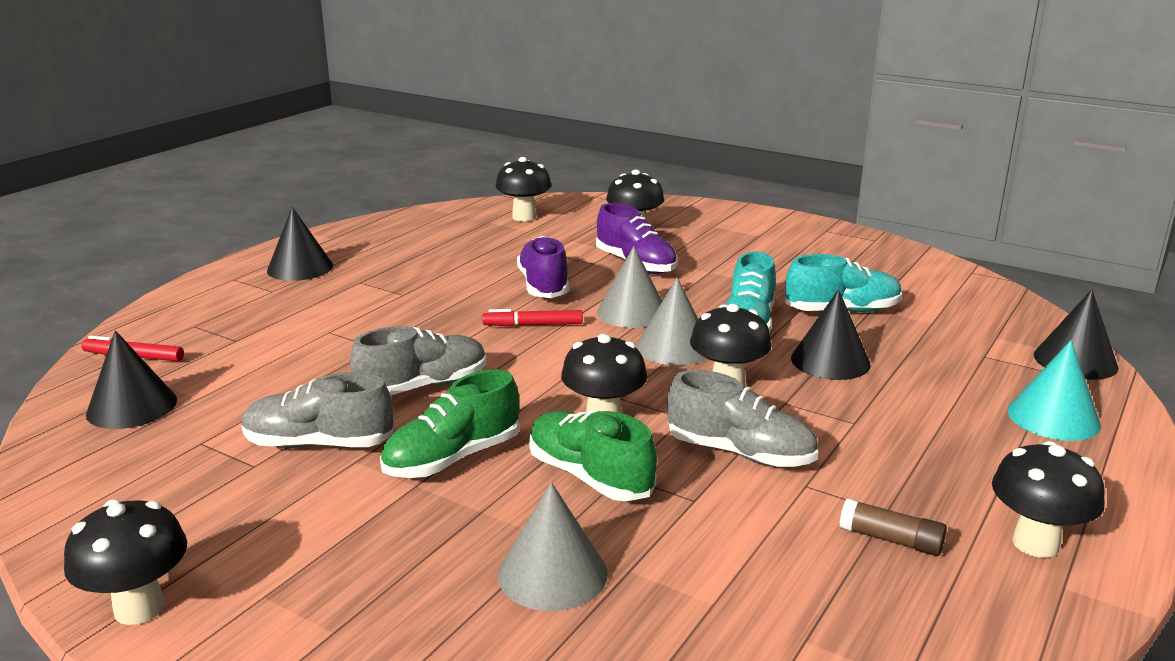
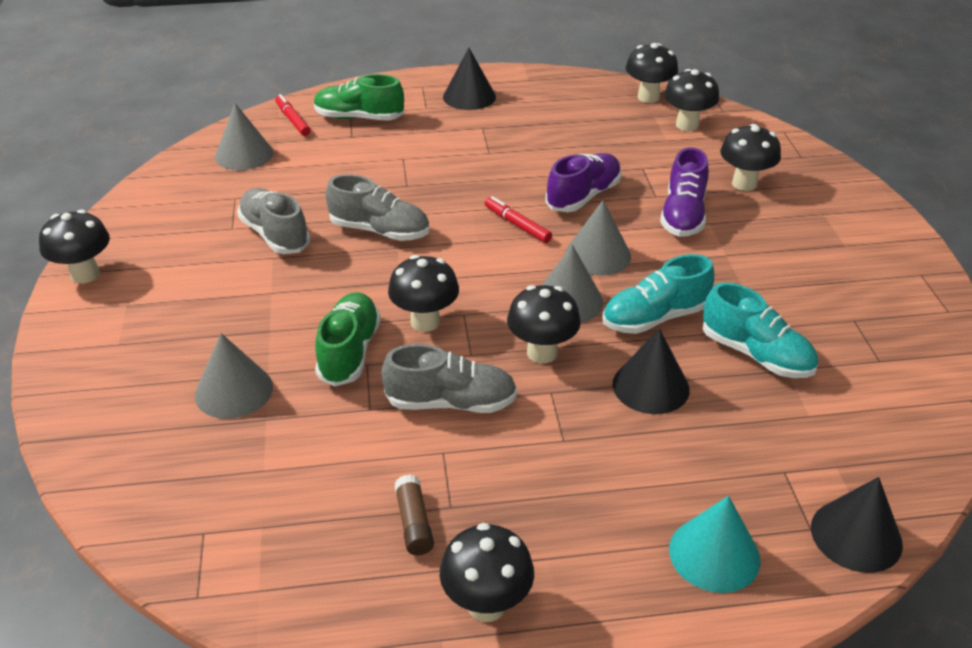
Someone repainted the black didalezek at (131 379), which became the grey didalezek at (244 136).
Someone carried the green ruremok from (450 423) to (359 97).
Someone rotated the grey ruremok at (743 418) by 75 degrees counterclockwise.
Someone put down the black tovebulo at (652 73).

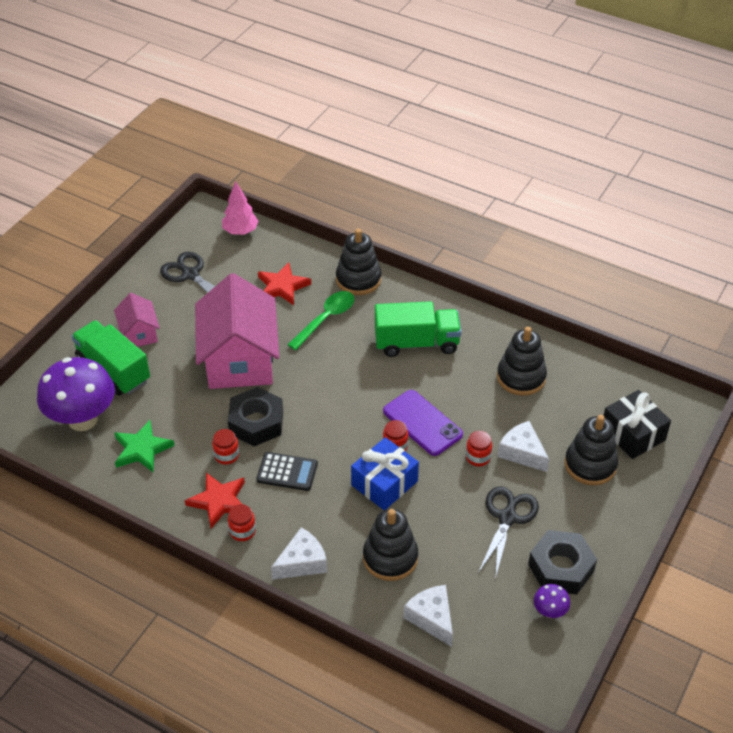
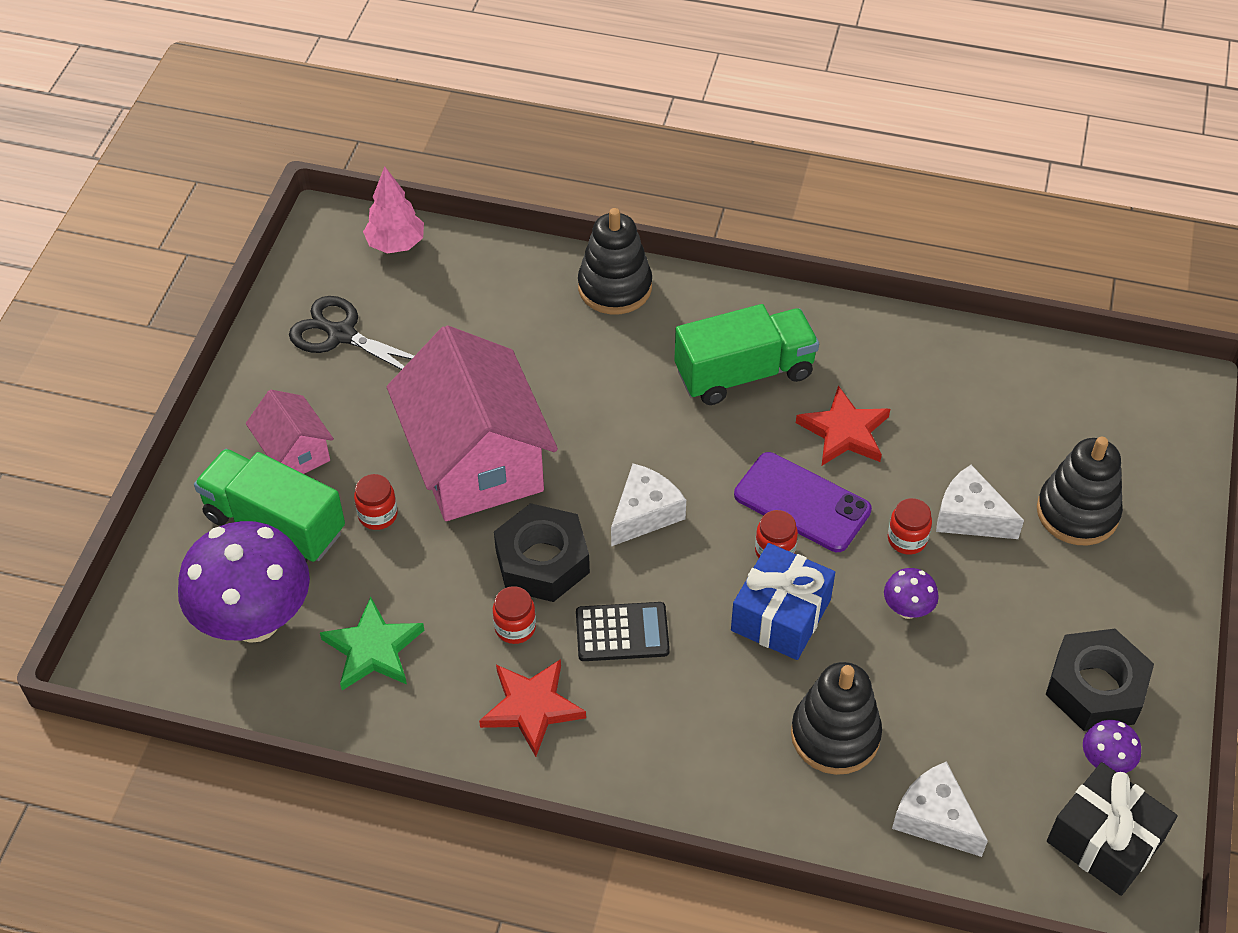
Someone carried the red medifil from (242 522) to (376 502).
Someone carried the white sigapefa from (299 553) to (648 504).
Someone carried the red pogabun from (284 283) to (843 425).
Someone put down the purple tovebulo at (911 593).
Someone carried the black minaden from (637 424) to (1112 829).
Someone took away the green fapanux at (321 320).
Someone took away the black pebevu at (508 532).
Someone took away the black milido at (522 361).

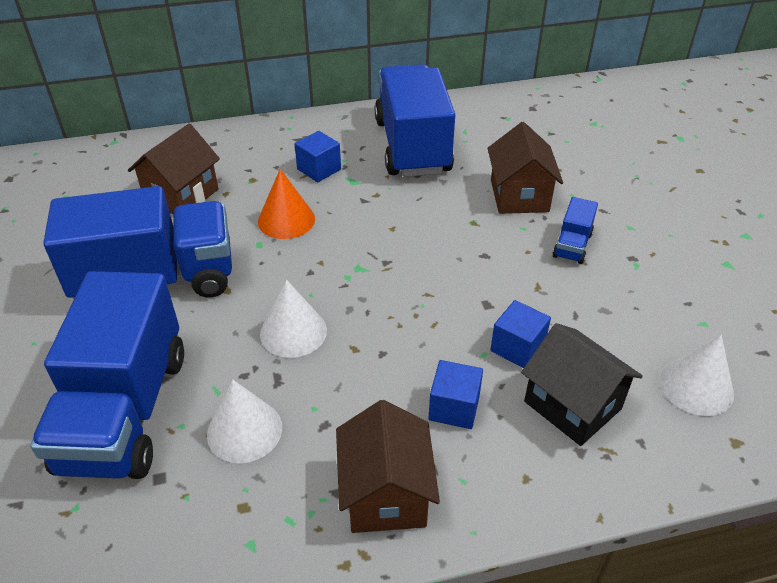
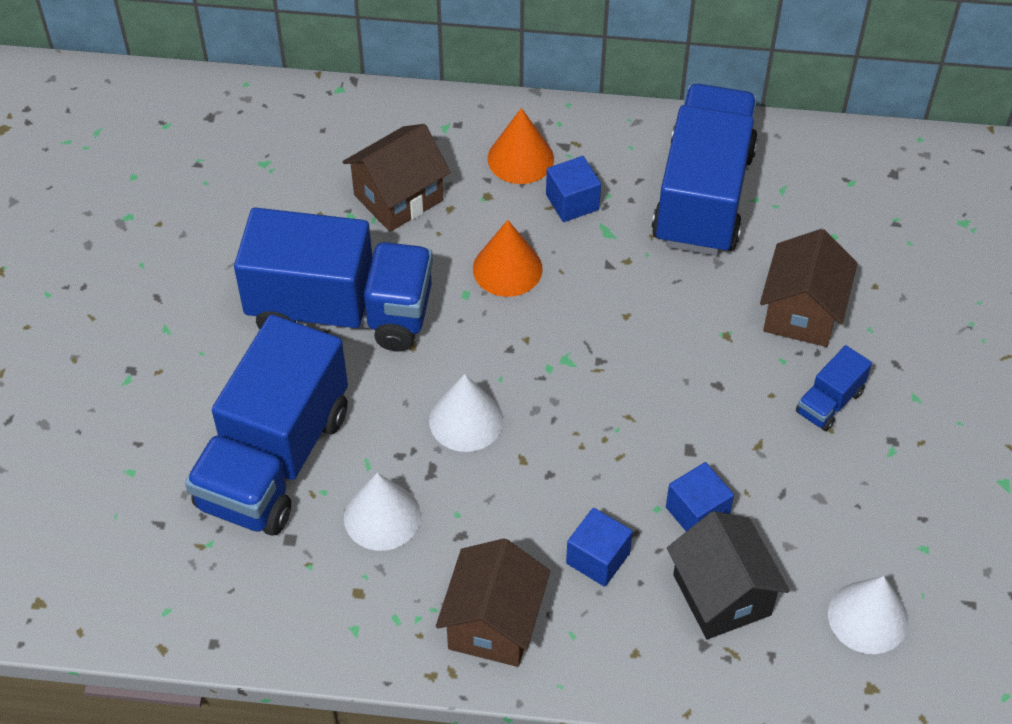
Someone put down the orange didalezek at (521 146).

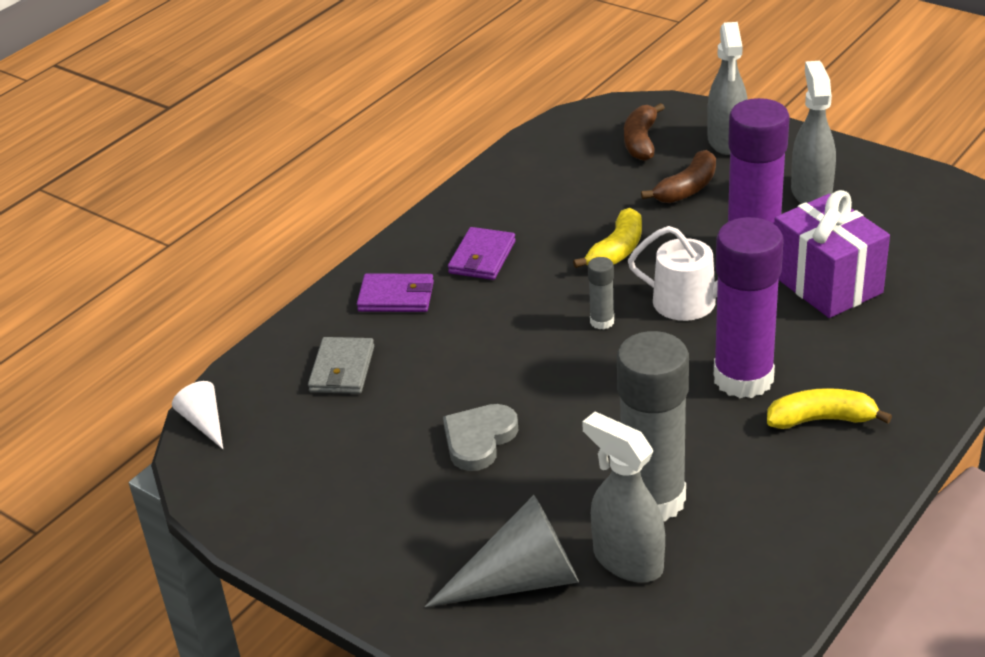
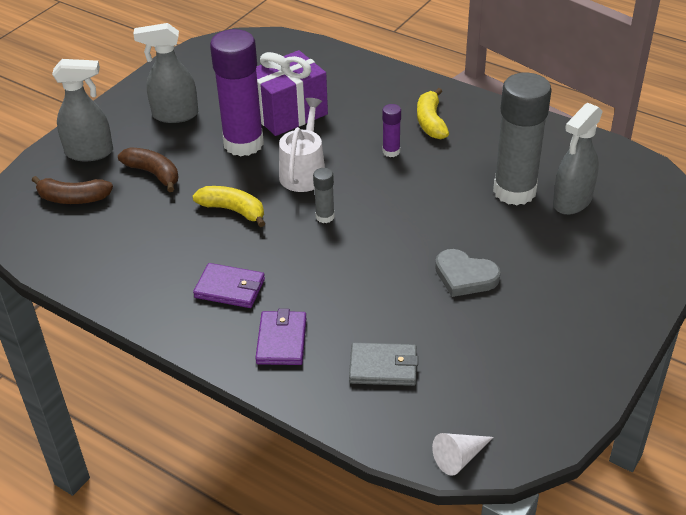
Someone scaled the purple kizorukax at (749 307) by 0.43.
Someone took away the grey didalezek at (502 551).

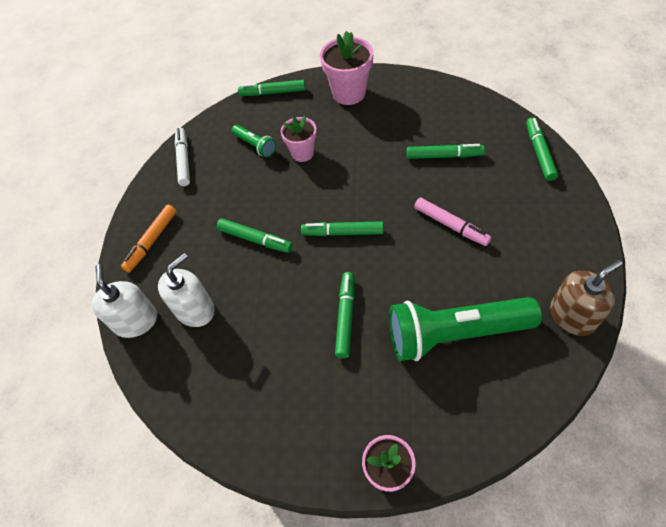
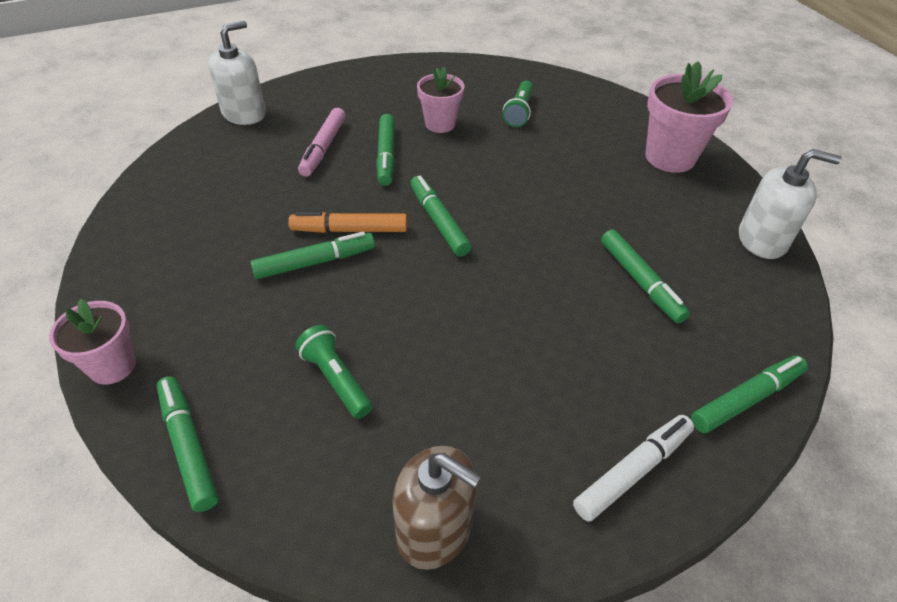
Someone carried the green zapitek from (272 88) to (187 444).
Someone carried the orange zapitek from (149 238) to (347 222).
Someone scaled the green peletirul at (465 329) by 0.47.
Someone carried the pink zapitek from (452 221) to (322 142).
Someone carried the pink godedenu from (299 139) to (440 99).
Someone carried the white zapitek from (182 156) to (633 468).
Someone carried the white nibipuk from (186 290) to (790 204).

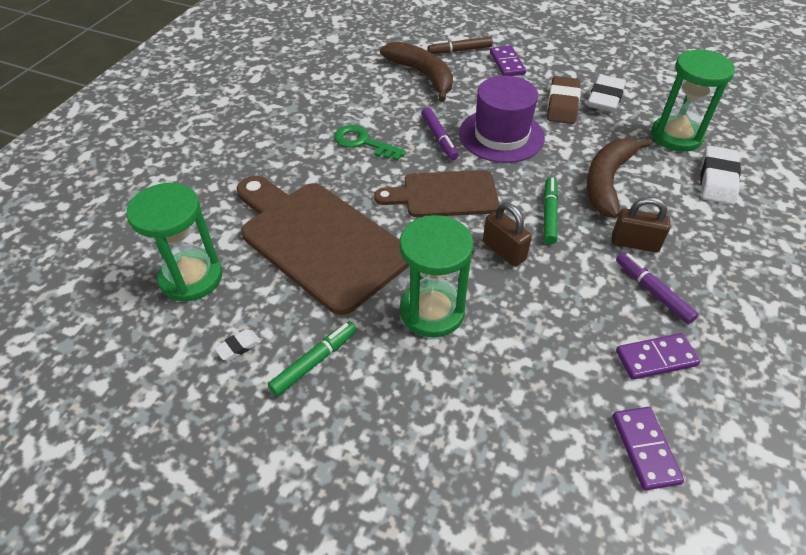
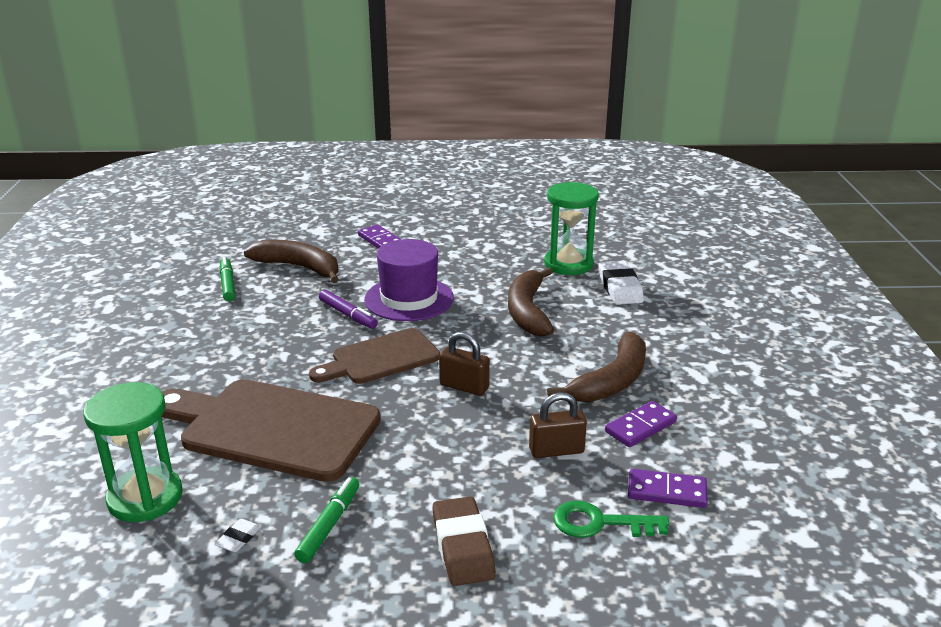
Someone carried the green zapitek from (550 210) to (228 279).
Someone carried the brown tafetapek from (564 100) to (464 541).
Someone carried the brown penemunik from (641 224) to (558 425).
Someone swapped the purple zapitek at (657 288) for the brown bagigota at (596 367).
Someone carried the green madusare from (370 143) to (611 519).
Someone rotated the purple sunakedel at (648 448) by 45 degrees counterclockwise.
Someone took away the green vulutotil at (436 276).
Someone took away the brown zapitek at (460 45).
Someone took away the white tafetapek at (606 93).

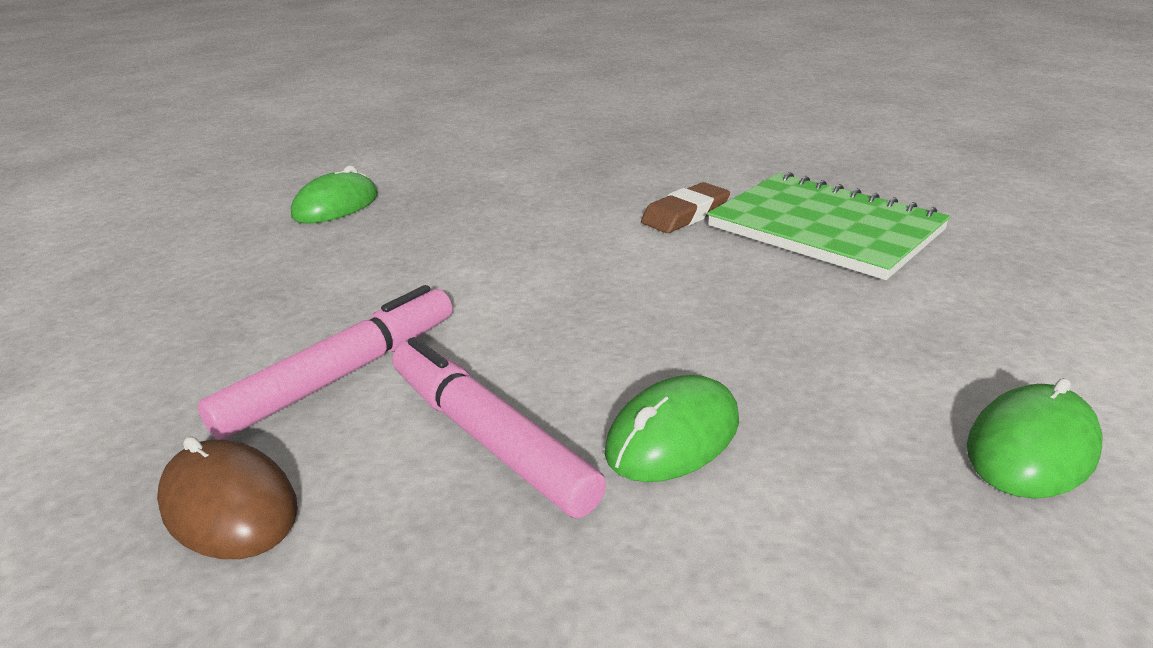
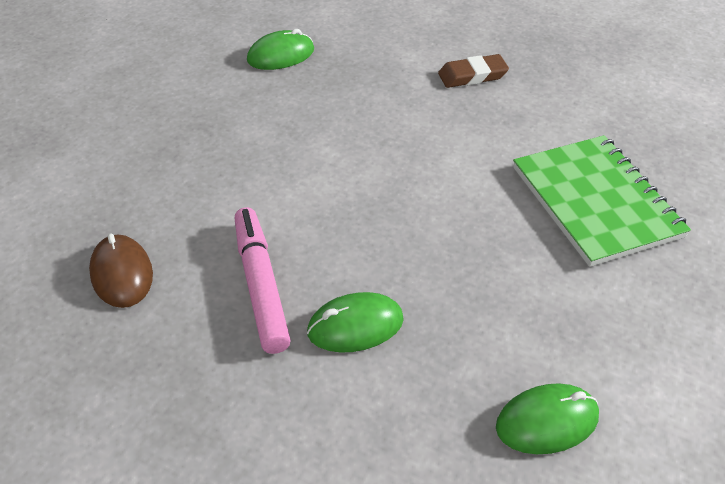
Someone carried the brown tafetapek from (685 207) to (473 71).
Someone took away the pink zapitek at (325 362).

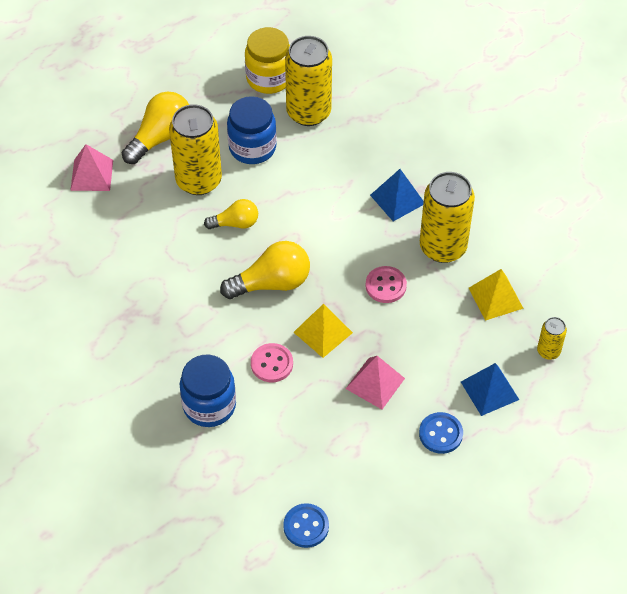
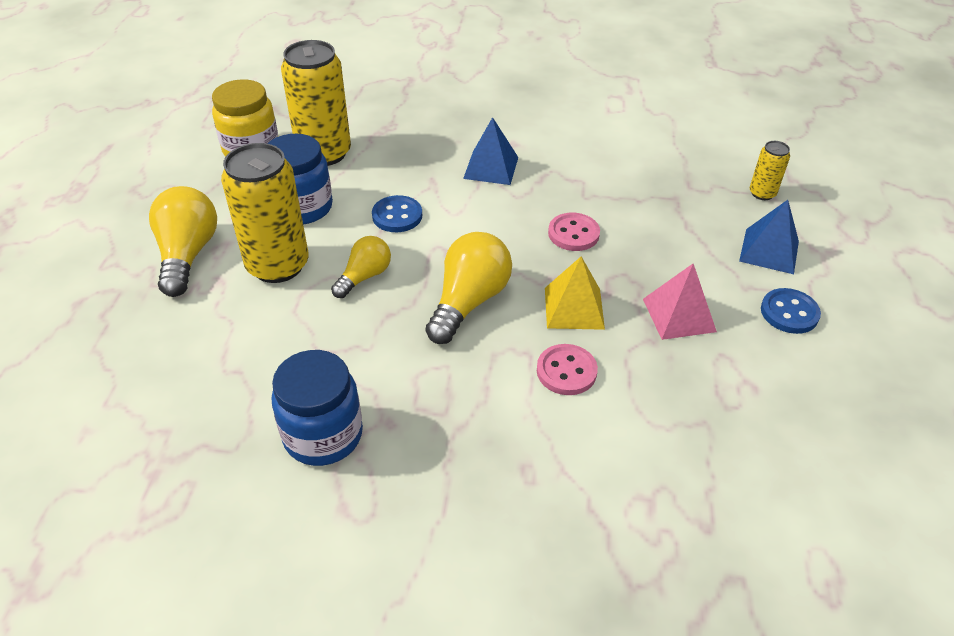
Someone carried the blue medifil from (208 391) to (317 408).
Someone carried the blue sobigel from (306 525) to (397 213).
Someone took away the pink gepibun at (91 167).
Someone took away the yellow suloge at (447 217).
Someone took away the yellow gepibun at (496 295).

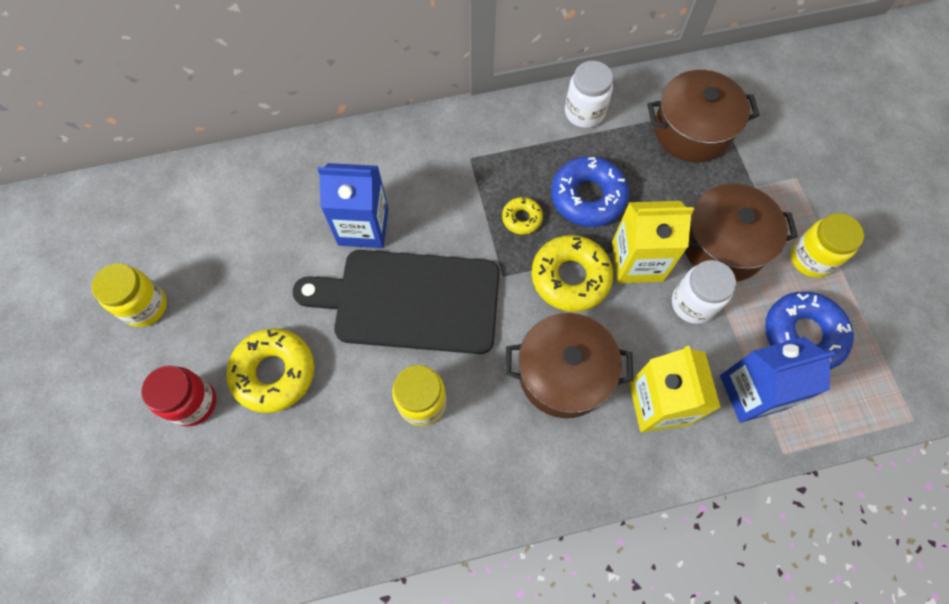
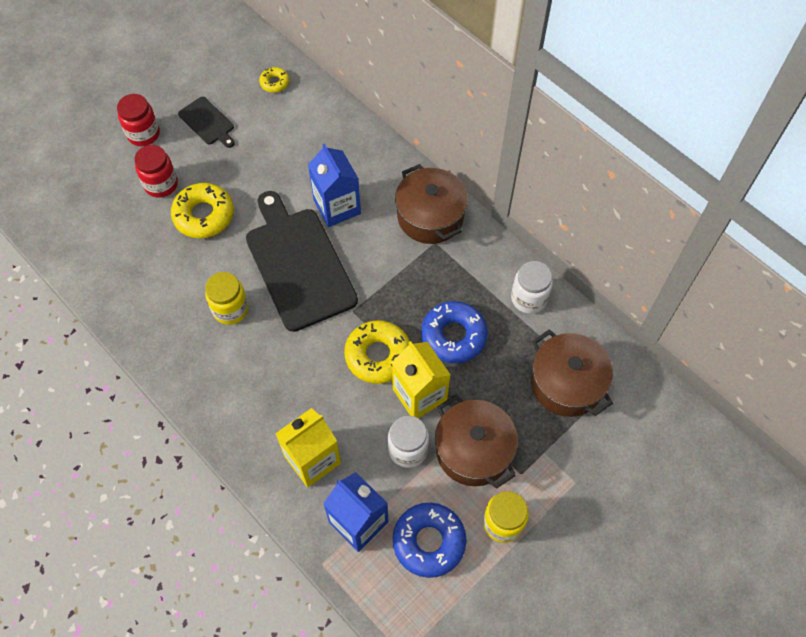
Someone put down the red medifil at (138 120).
Someone swapped the yellow medifil at (129 295) for the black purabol at (206 122).
Someone carried the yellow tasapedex from (522 216) to (274 80).
Someone carried the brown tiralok from (569 365) to (431 204).

